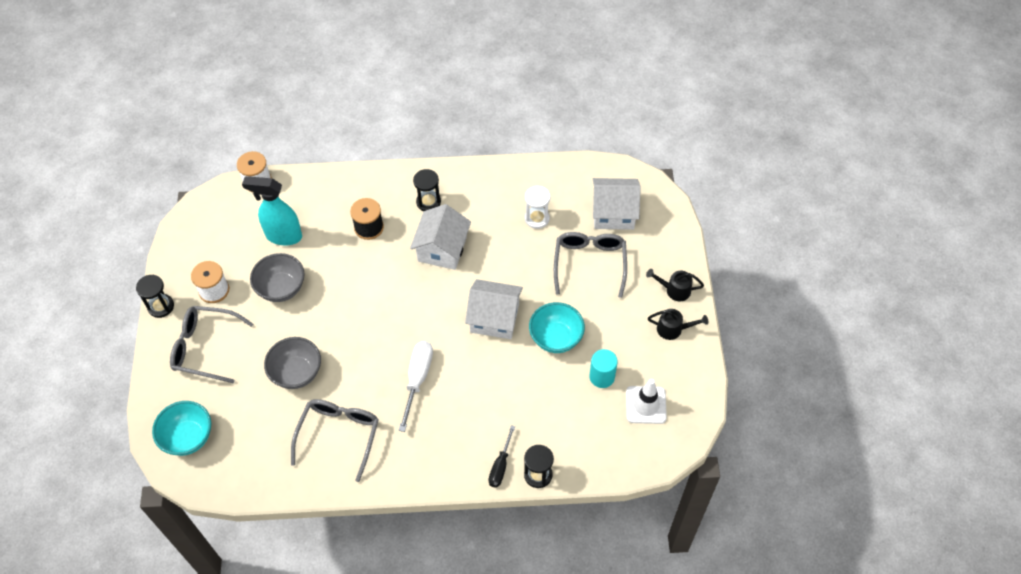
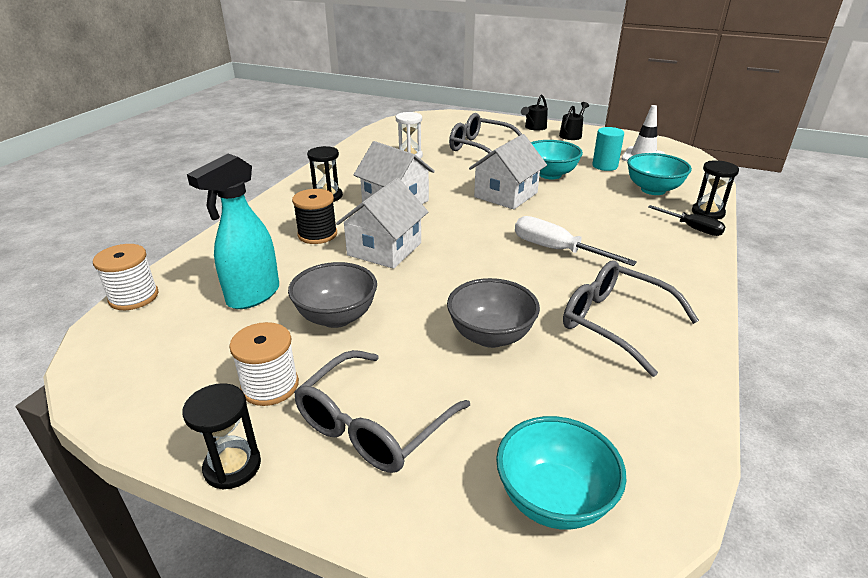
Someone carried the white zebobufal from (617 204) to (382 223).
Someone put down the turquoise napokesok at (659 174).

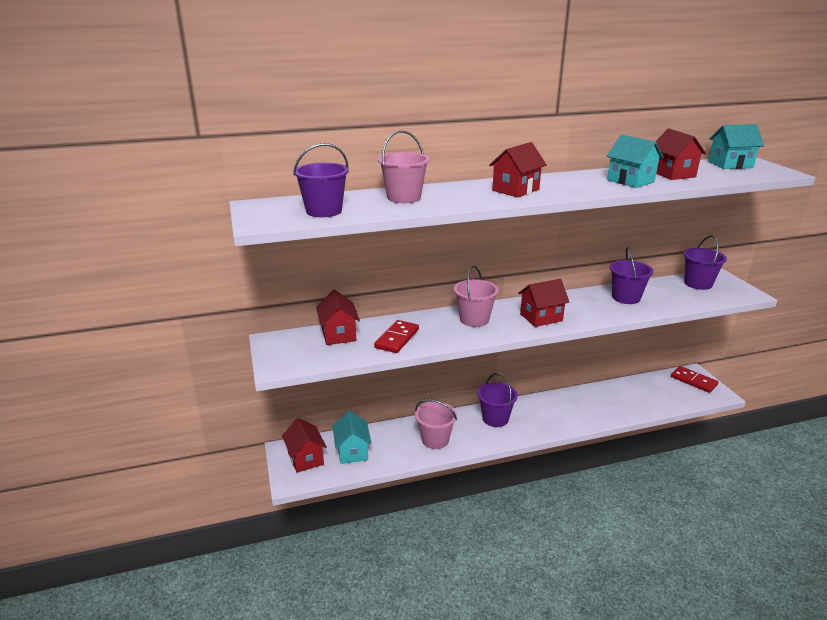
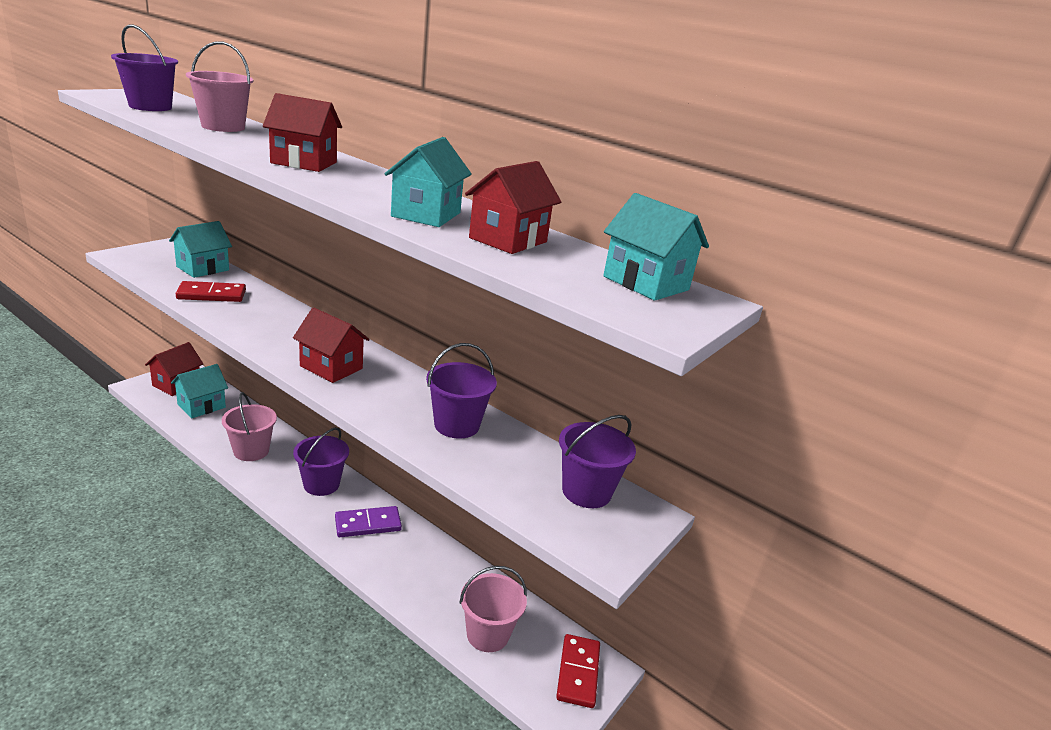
Someone repainted the red zebobufal at (338 317), which became the turquoise zebobufal at (200 249).
Someone put down the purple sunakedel at (368 521).
Someone carried the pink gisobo from (476 296) to (493 609).

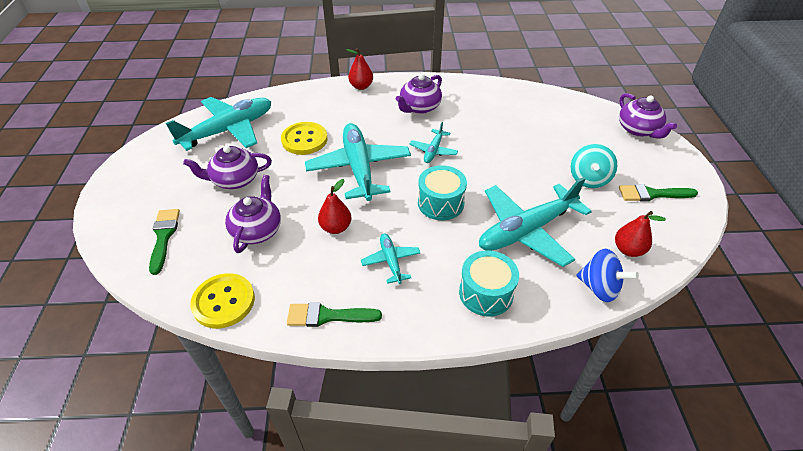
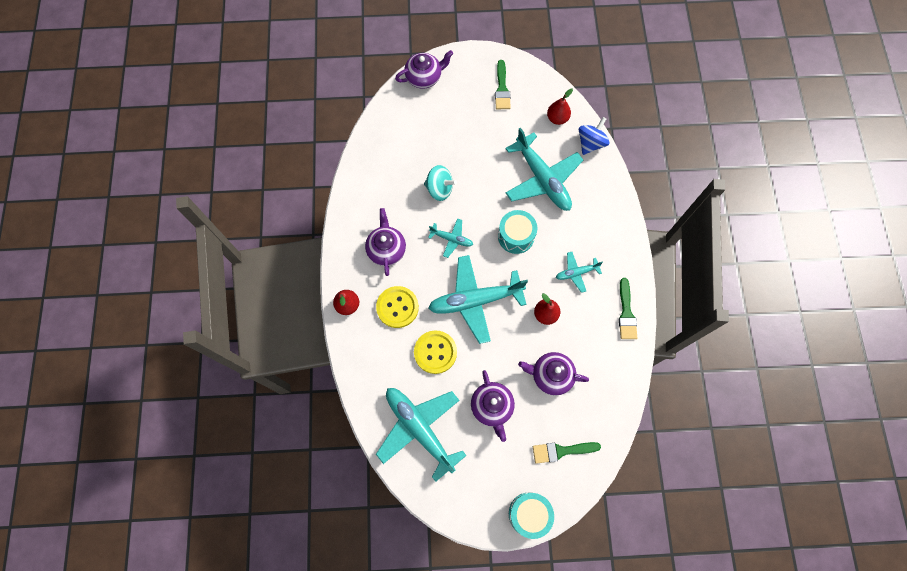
Someone rotated the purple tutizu at (419 94) by 135 degrees counterclockwise.
Someone carried the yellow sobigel from (222 301) to (397 307).
Someone carried the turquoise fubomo from (594 166) to (440 183).
Someone carried the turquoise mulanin from (489 283) to (531 516).

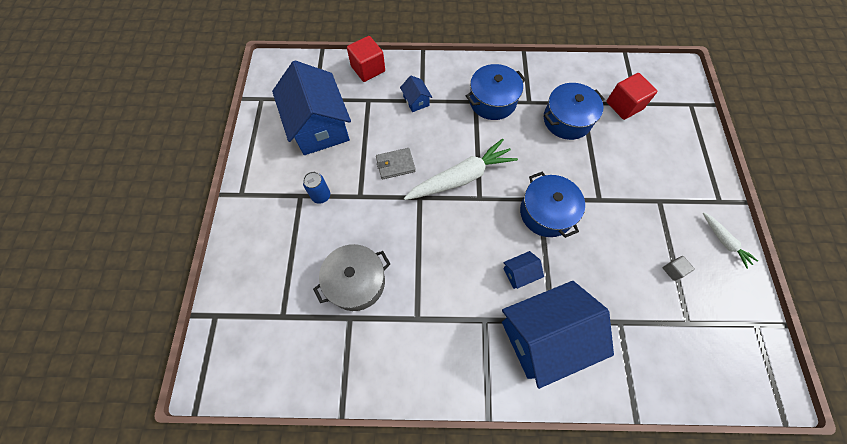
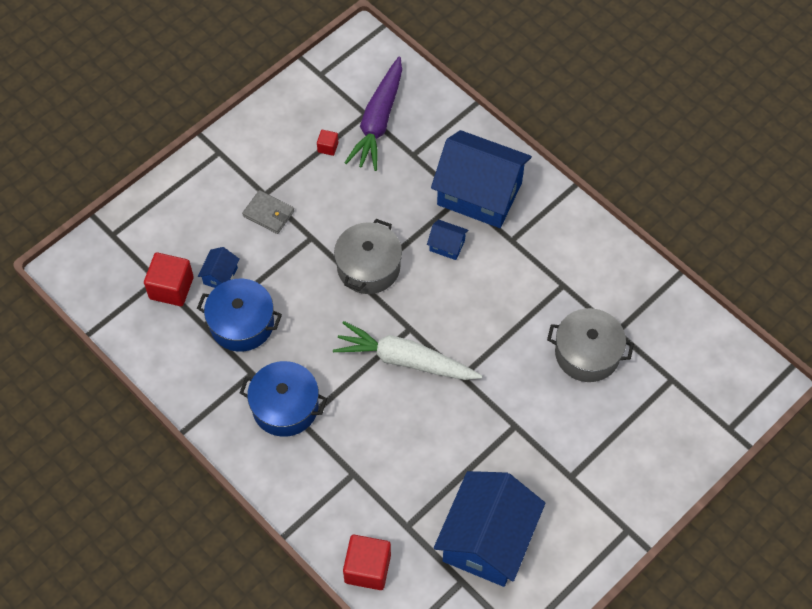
Someone carried the blue zebobufal from (416 94) to (219 267).
Someone carried the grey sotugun from (396 163) to (268 212).
Someone repainted the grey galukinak at (679 268), which became the red galukinak at (327 143).
Someone repainted the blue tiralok at (552 205), which became the grey tiralok at (368 256).
Someone put down the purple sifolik at (373 114).
Someone took away the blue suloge at (316 188).
Someone took away the white sifolik at (730 240).

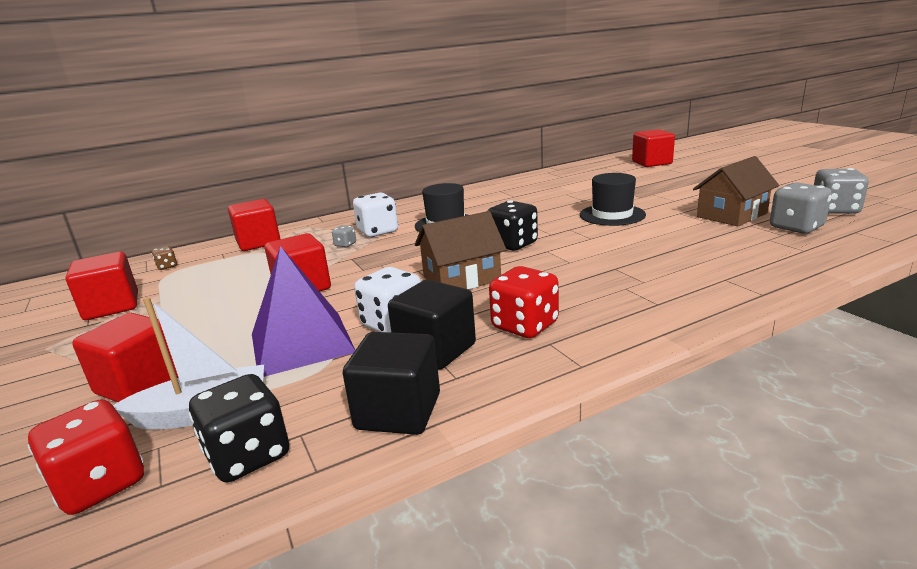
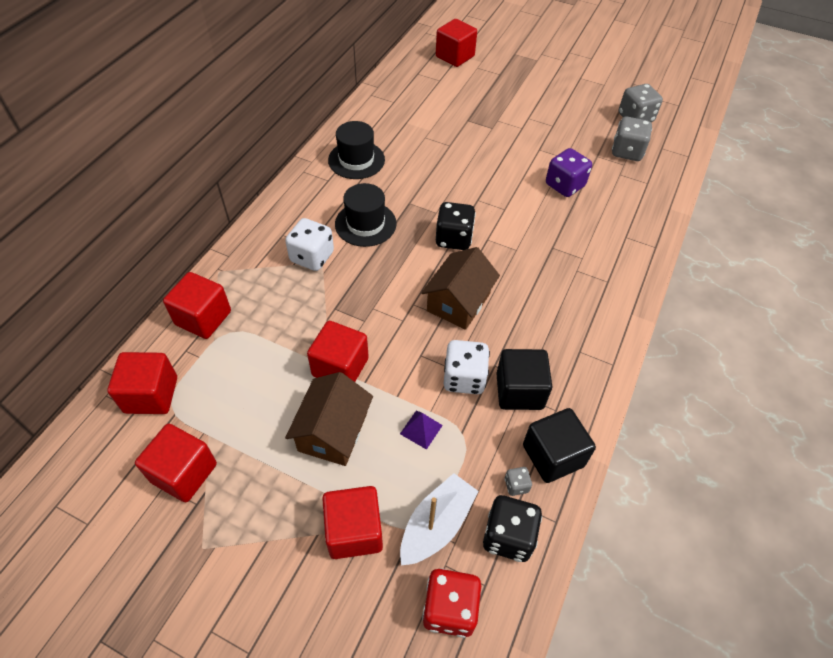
Someone swapped the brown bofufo at (164 258) for the red galukinak at (142 383).
Someone carried the brown zebobufal from (736 191) to (329 419).
Someone carried the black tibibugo from (613 199) to (356 150).
Someone scaled the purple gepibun at (303 311) by 0.42.
Someone carried the grey bofufo from (344 236) to (518 481).
Someone put down the purple bofufo at (569 172).
Someone took away the red bofufo at (524 302).

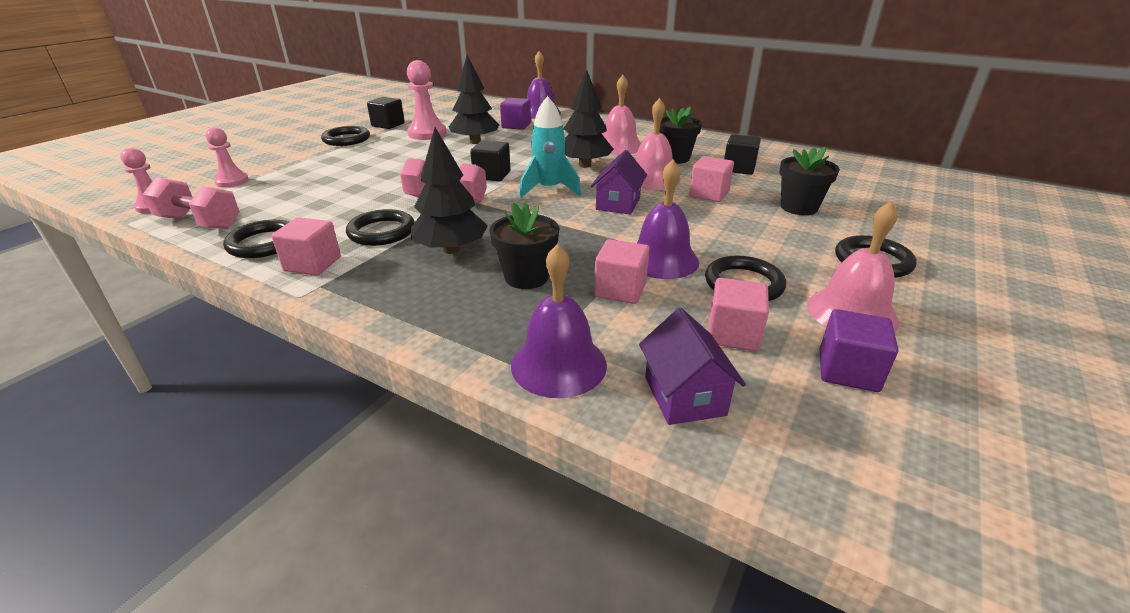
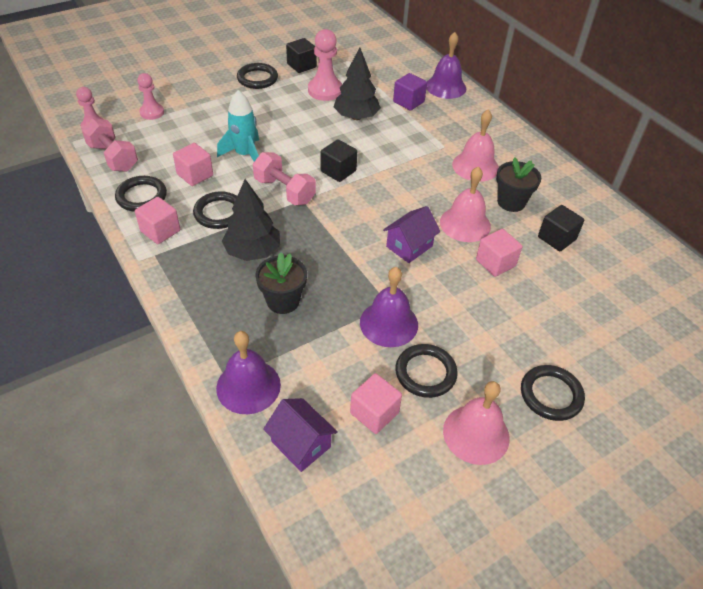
Someone carried the pink galukinak from (622 271) to (193 164).
Someone carried the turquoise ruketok from (550 147) to (238 125).
Someone rotated the purple zebobufal at (692 366) by 60 degrees counterclockwise.
Someone took away the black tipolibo at (588 118).
Someone took away the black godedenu at (809 181).
Someone took away the purple galukinak at (859 350).

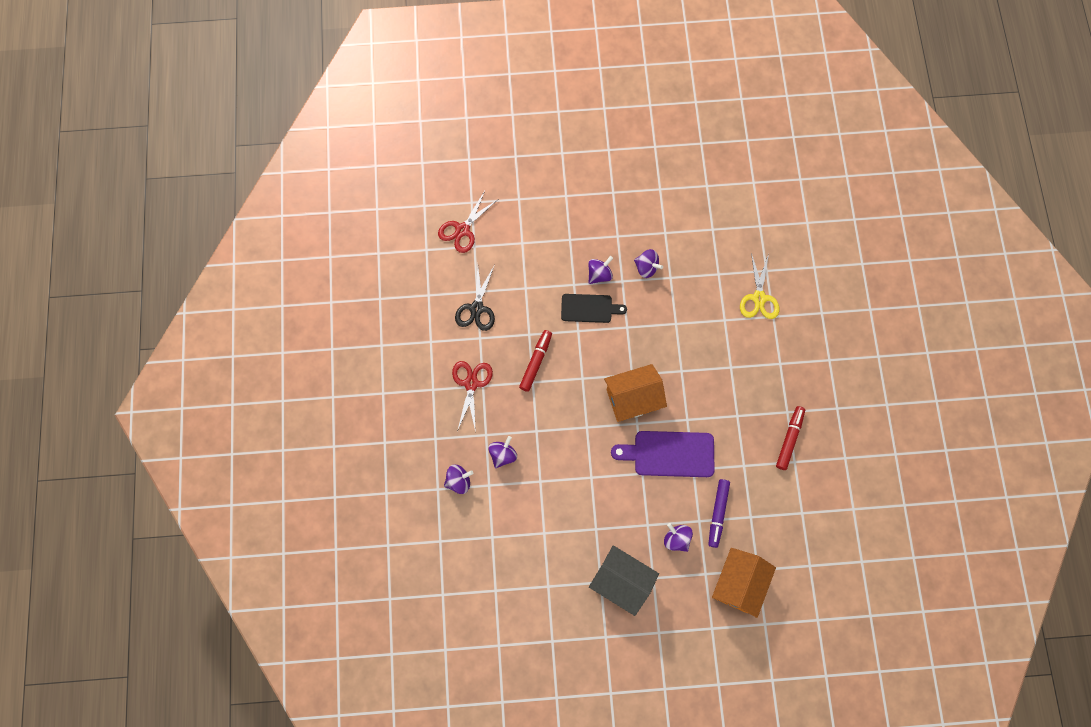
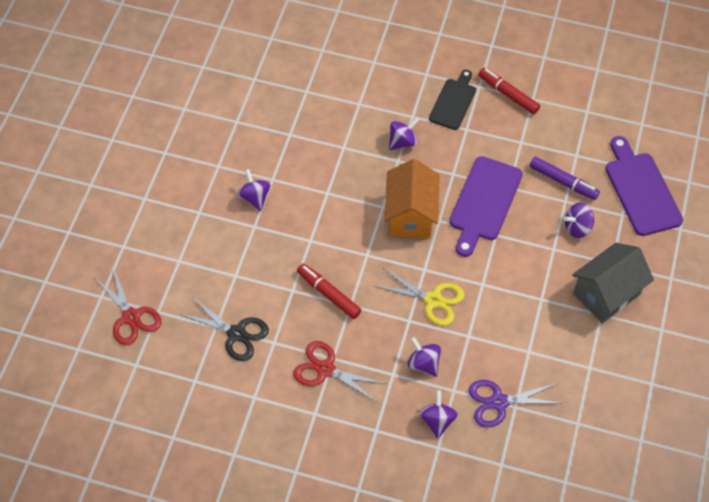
Someone carried the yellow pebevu from (759 286) to (419 297).
Someone carried the purple fubomo from (648 263) to (404 133).
Someone carried the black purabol from (594 308) to (452 100).
Someone put down the purple pebevu at (515 404).
Someone swapped the orange zebobufal at (744 583) for the purple purabol at (644 186).

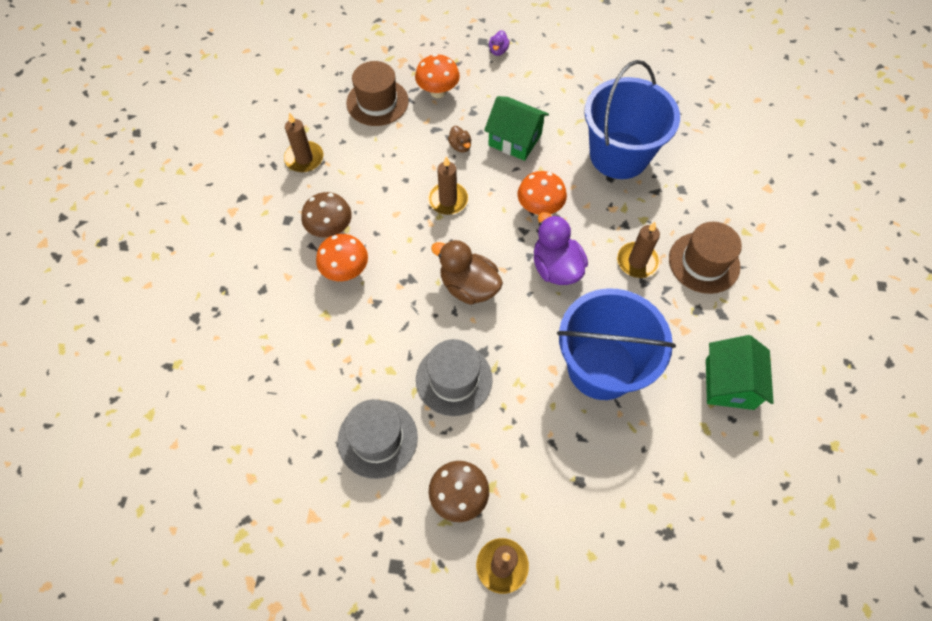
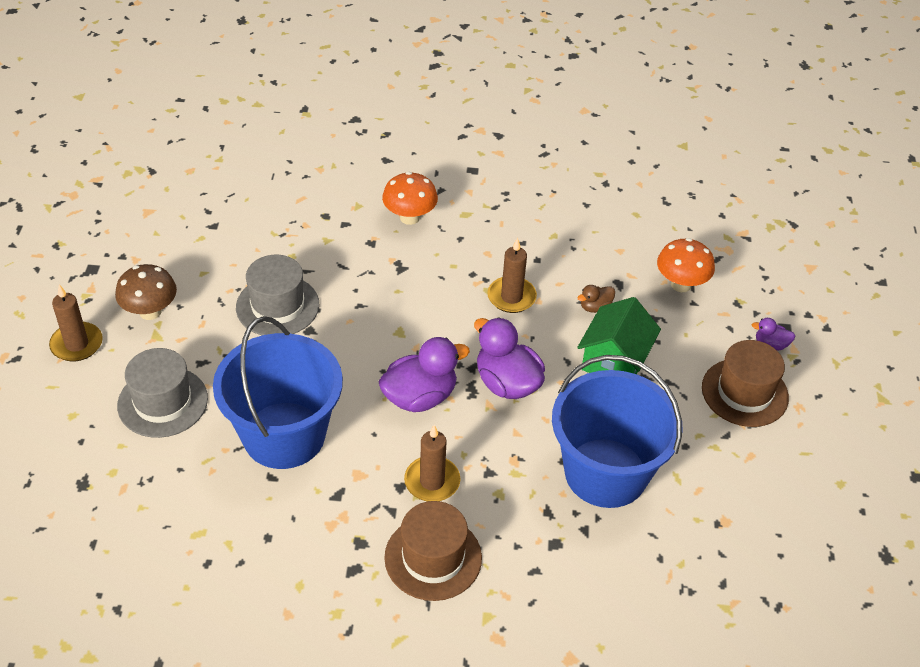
Someone carried the grey tibibugo from (378 439) to (162 393).
Someone swapped the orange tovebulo at (542 193) for the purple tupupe at (509 358).
Someone carried the brown tibibugo from (377 93) to (745 383).
Someone took away the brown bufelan at (303 142).
Someone took away the brown tovebulo at (326 215).
Someone took away the brown tupupe at (467 272).
Someone took away the green zebobufal at (740 372).

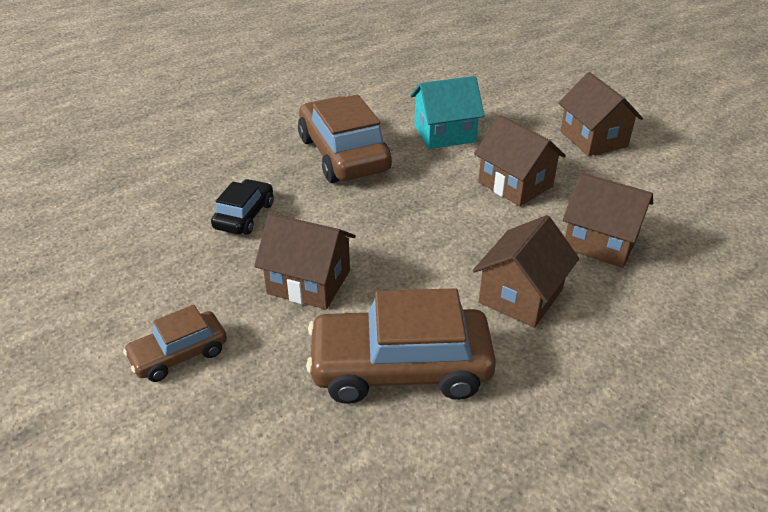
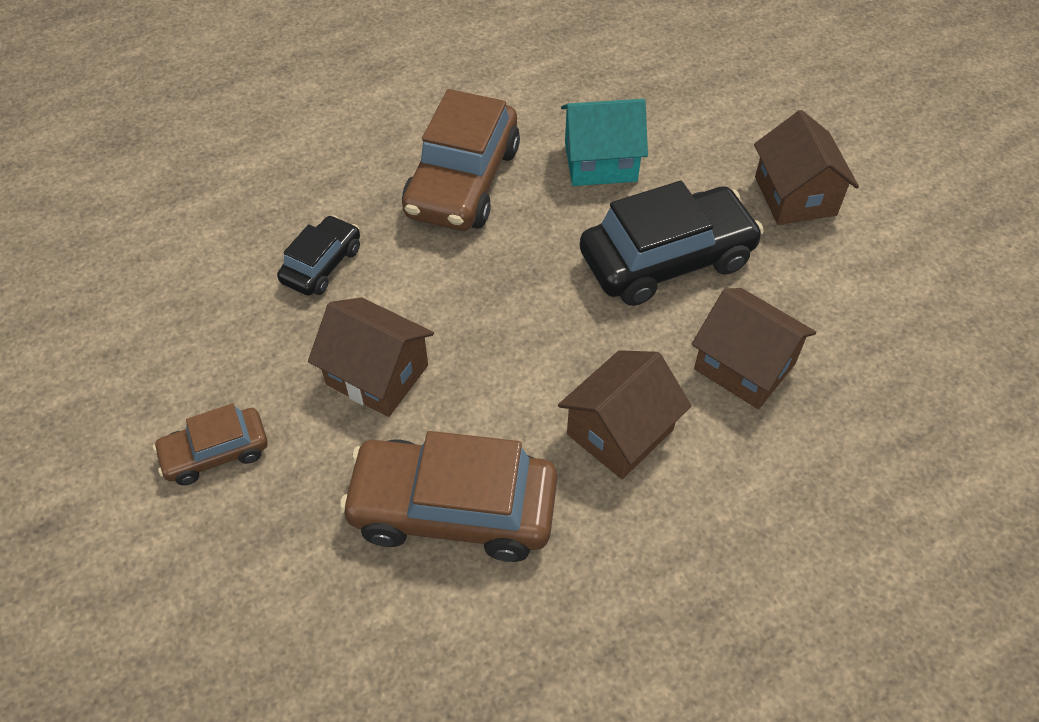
Someone rotated the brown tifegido at (345 139) by 150 degrees counterclockwise.
Someone swapped the brown zebobufal at (520 160) for the black tifegido at (672 243).

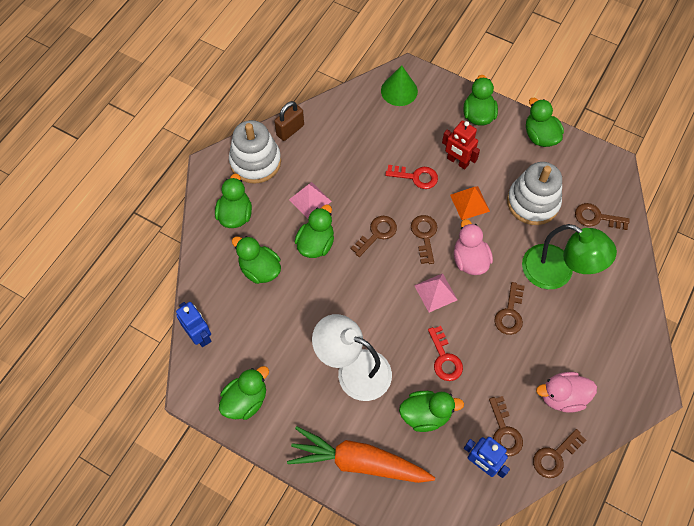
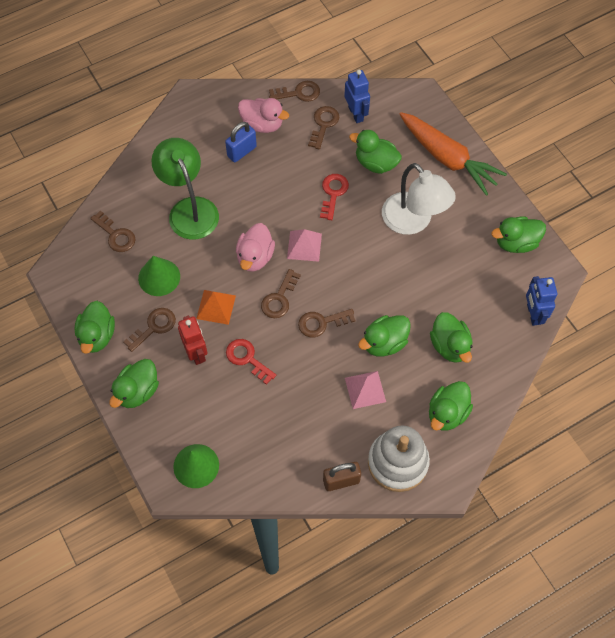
Someone carried the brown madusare from (509 308) to (149 330).
Someone swapped the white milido at (534 193) for the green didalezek at (159 276).
Someone put down the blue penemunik at (241 142).

